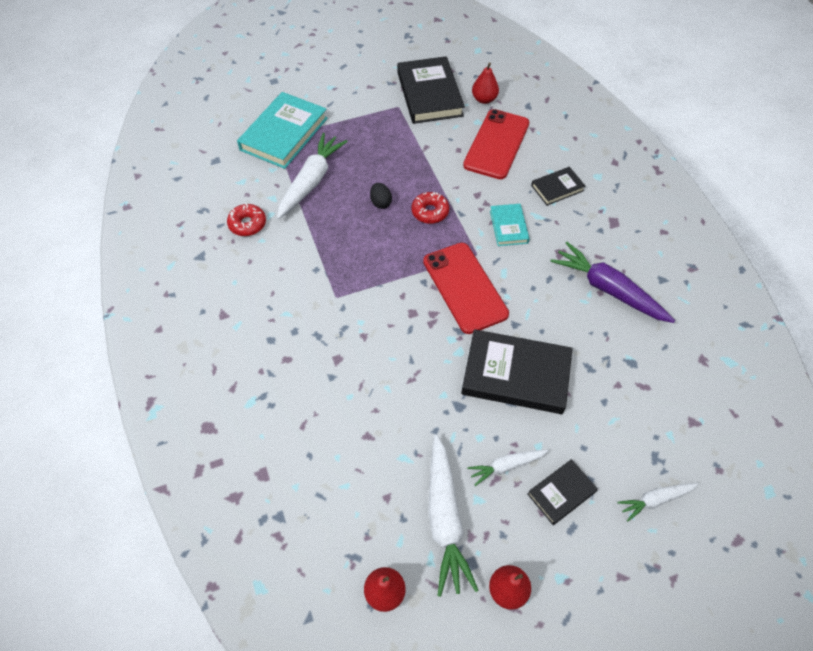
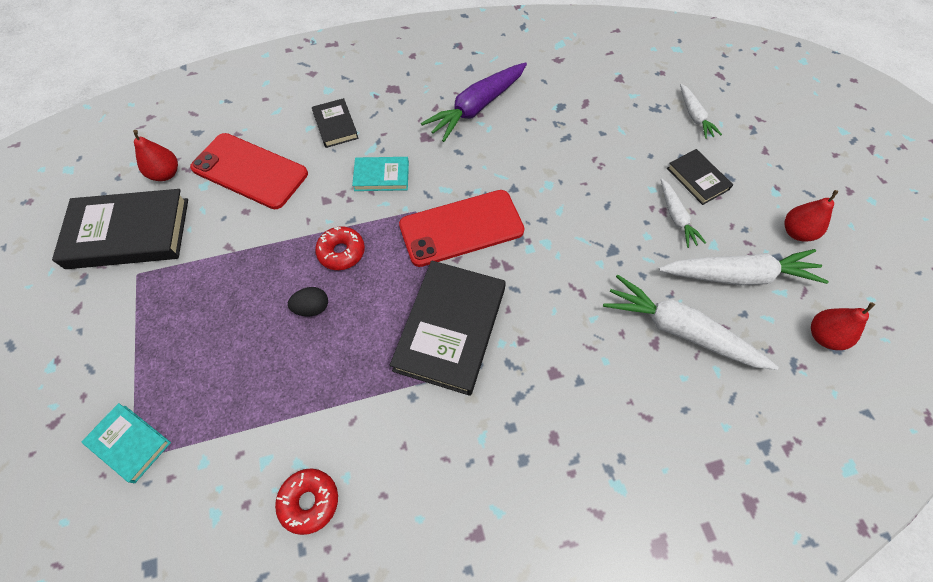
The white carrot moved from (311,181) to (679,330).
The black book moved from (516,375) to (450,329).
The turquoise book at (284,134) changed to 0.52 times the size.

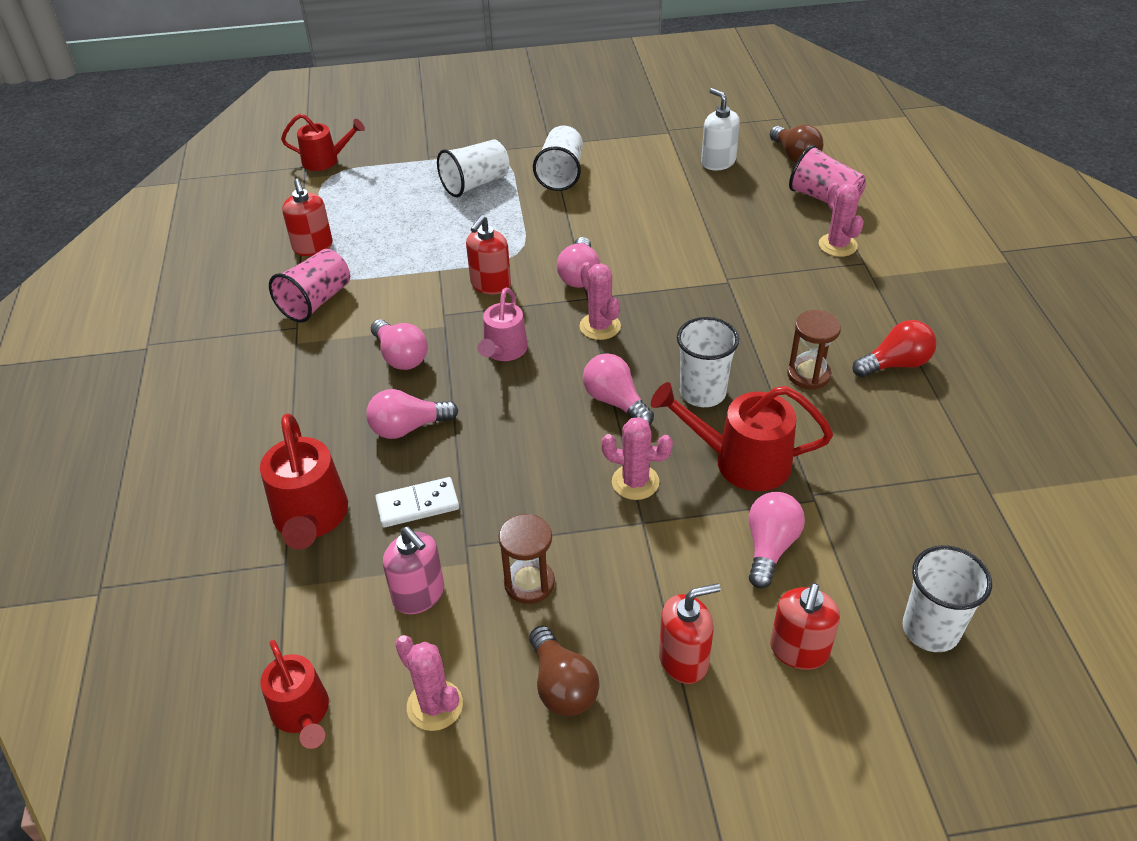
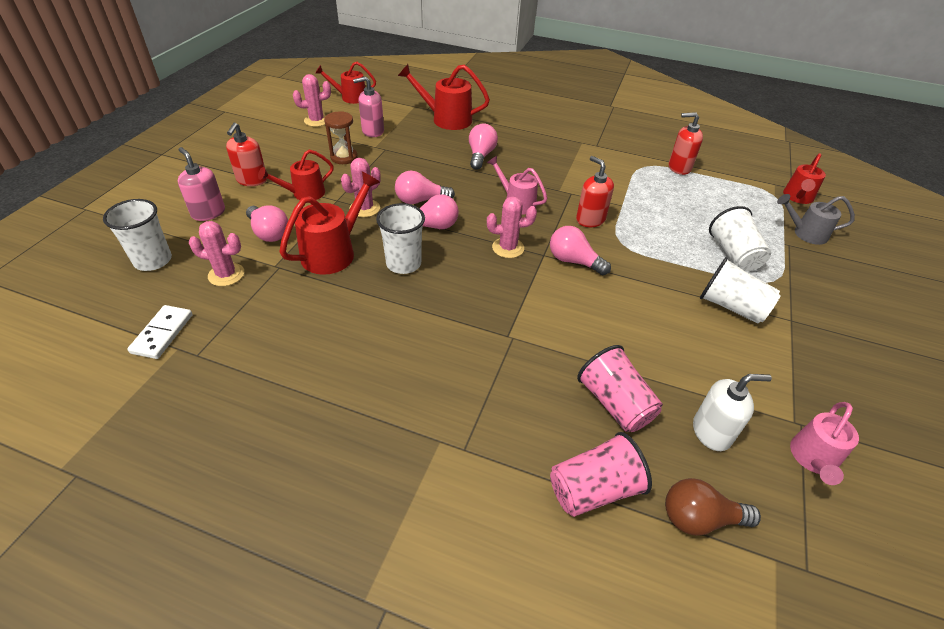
The brown light bulb at (562,686) disappeared.
The brown hourglass at (808,375) disappeared.
The red light bulb at (895,364) disappeared.
The red watering can at (304,194) appeared.
The grey watering can at (805,233) appeared.
The pink watering can at (813,460) appeared.
The pink cup moved from (316,301) to (615,403).
The pink light bulb moved from (400,356) to (420,200).
The white domino moved from (417,505) to (162,333).
The pink cactus moved from (837,245) to (226,274).
The red soap dispenser at (799,650) became the pink soap dispenser at (208,213).

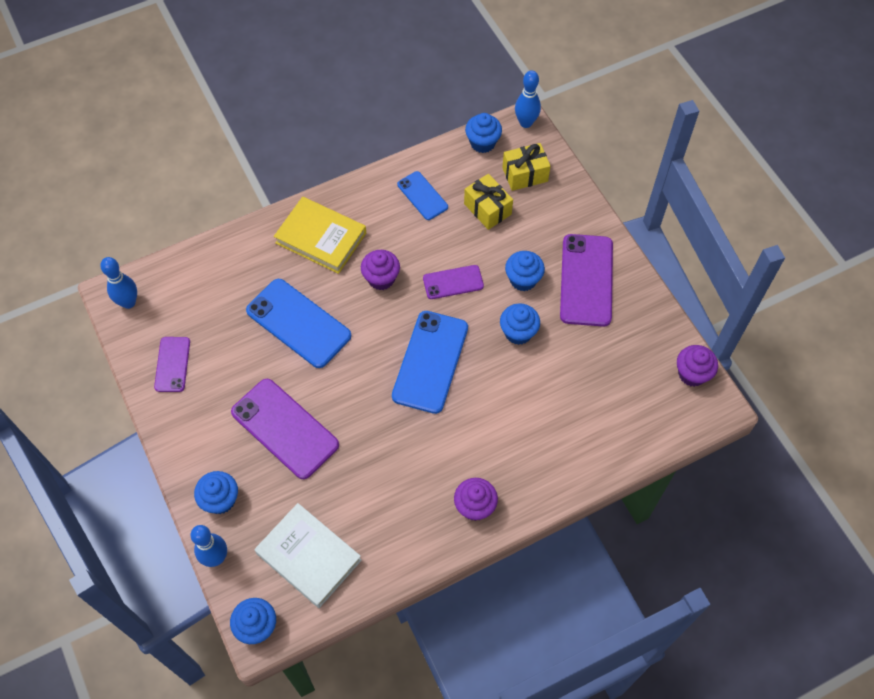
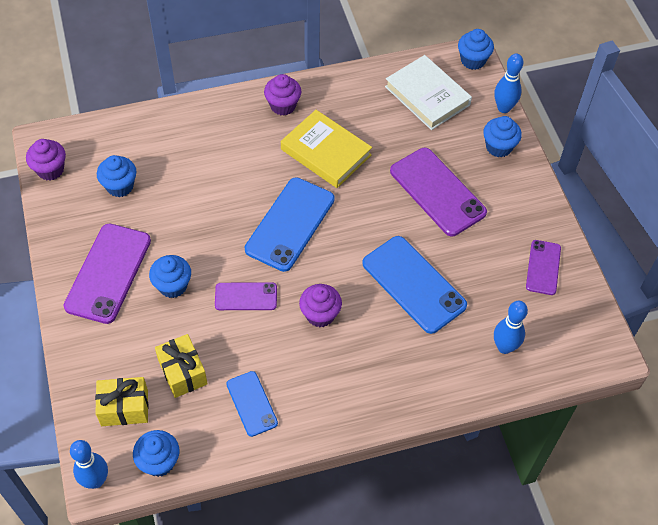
The blue bowling pin moved from (128,302) to (504,347).
The yellow book moved from (321,238) to (325,152).
The blue cupcake moved from (518,332) to (120,186).

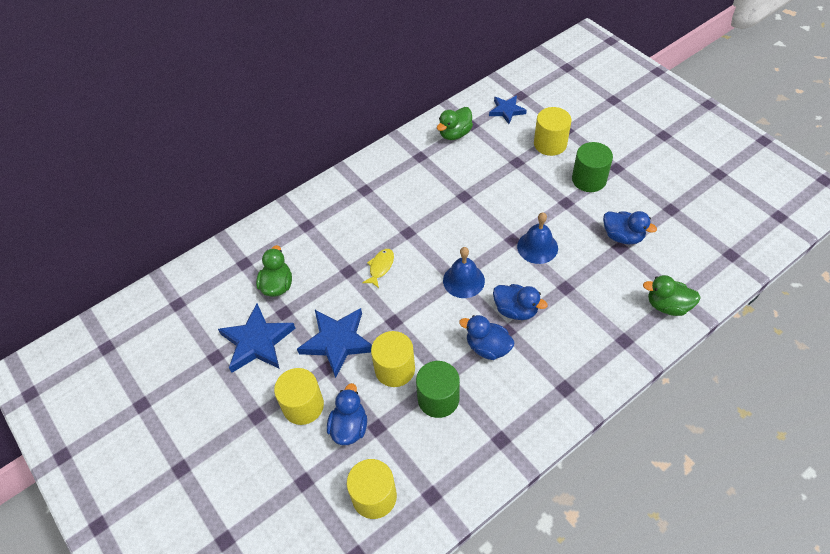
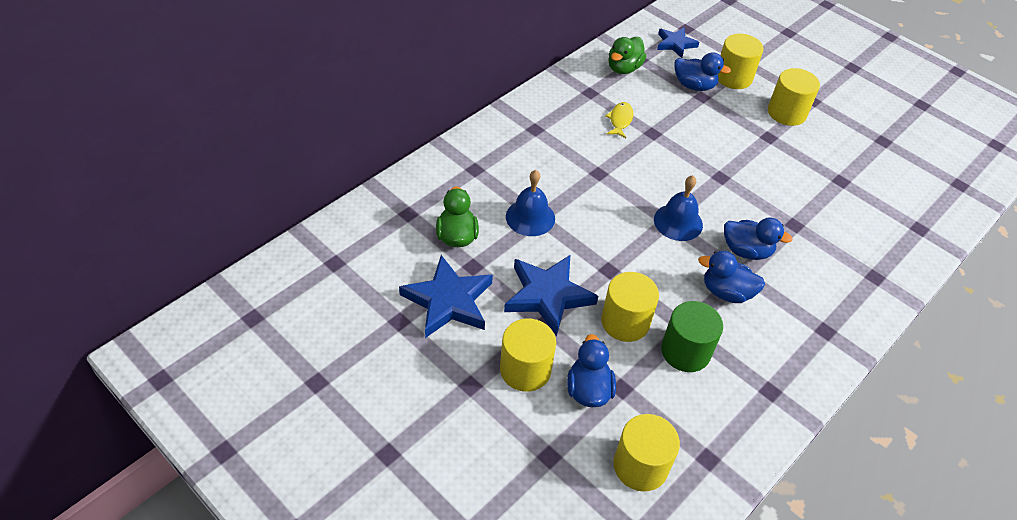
The green duck at (667,306) disappeared.
The yellow fish moved from (380,267) to (620,120).
The blue bell moved from (537,247) to (530,217).
The blue duck moved from (622,236) to (694,86).
The green cylinder at (589,179) became the yellow cylinder at (786,113).

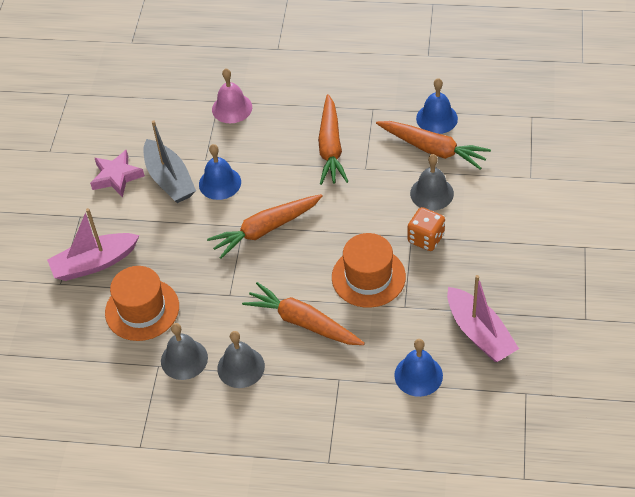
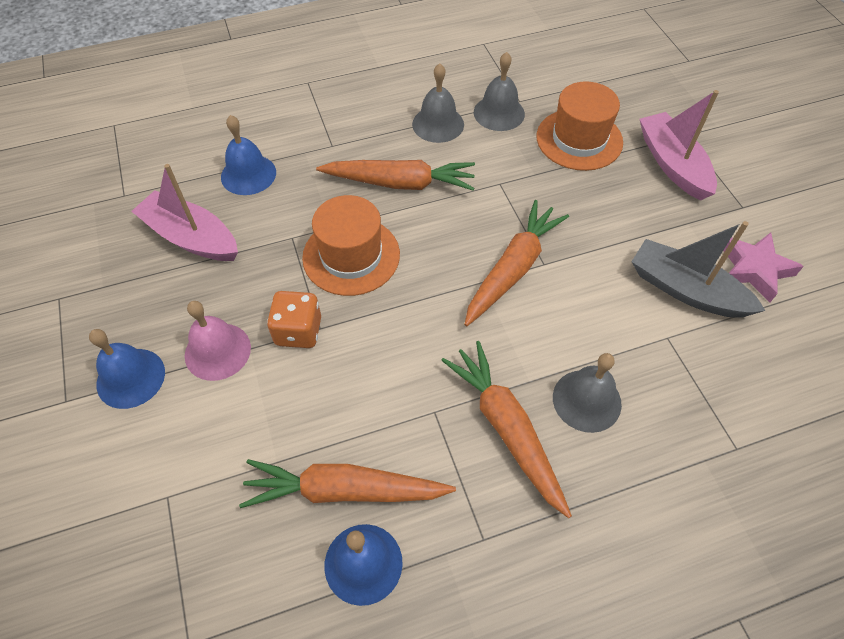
The blue bell moved from (220,183) to (130,378).
The pink bell moved from (232,108) to (217,351).
The grey bell moved from (431,193) to (587,400).
The pink boat at (94,263) turned 60 degrees counterclockwise.

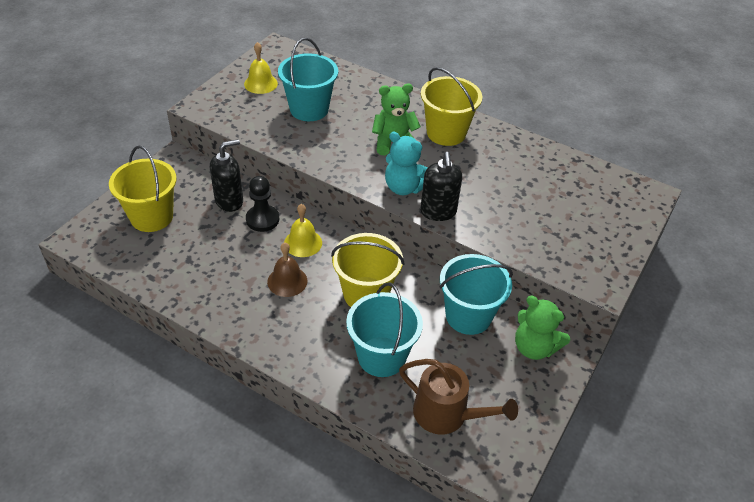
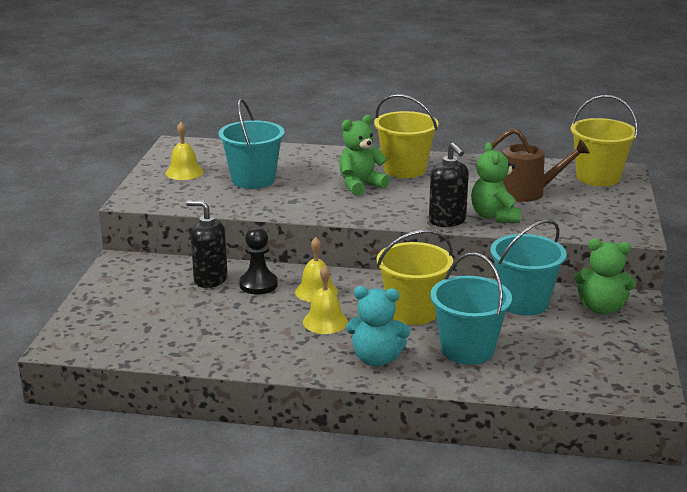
The green teddy bear at (494,216) appeared.
The yellow bucket moved from (152,217) to (598,177).
The turquoise teddy bear moved from (404,187) to (376,359).
The brown watering can moved from (446,414) to (527,192).
The brown bell at (287,281) became the yellow bell at (325,322).
The black soap dispenser at (229,201) turned 105 degrees counterclockwise.

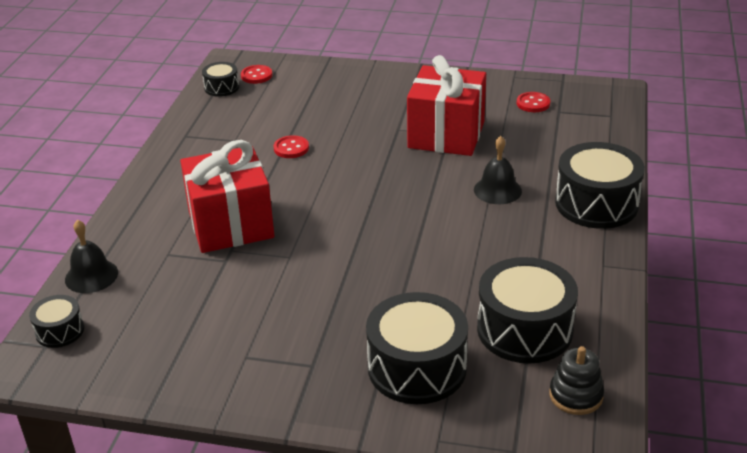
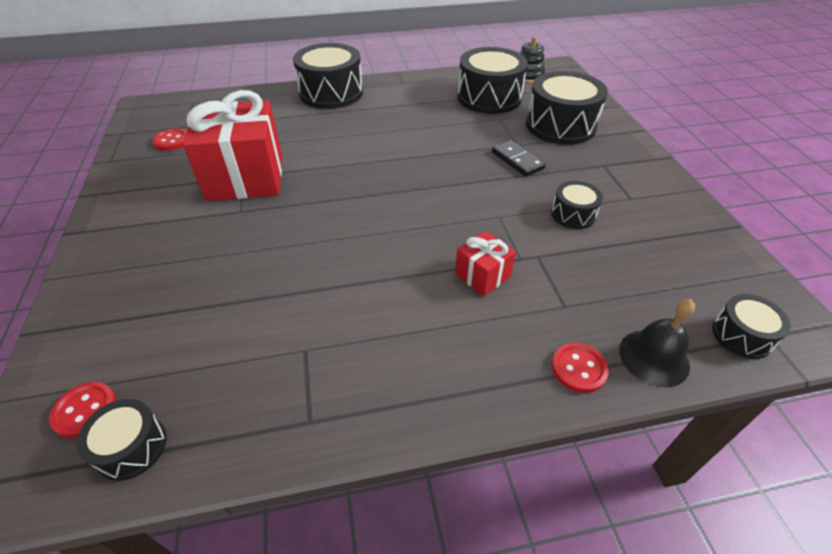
The black bell at (497,190) disappeared.
The black domino at (517,160) appeared.
The black drum at (573,214) appeared.
The red button moved from (291,148) to (578,368).
The red gift at (231,225) changed to 0.47 times the size.

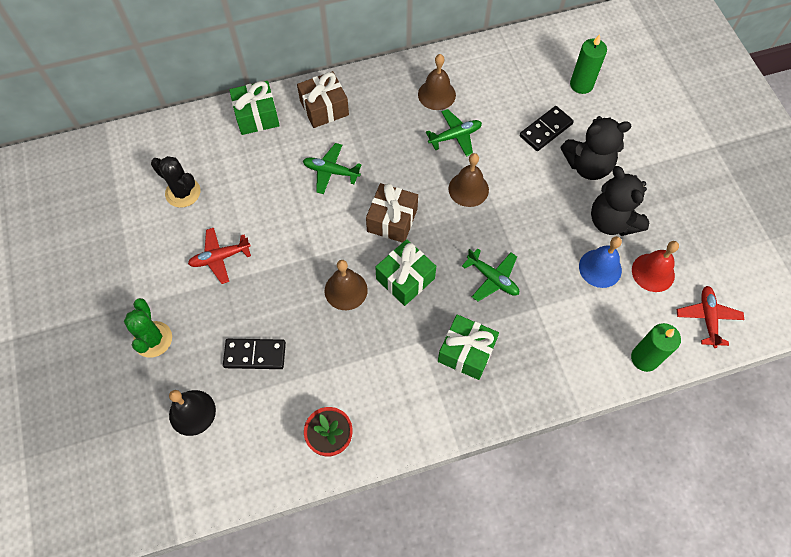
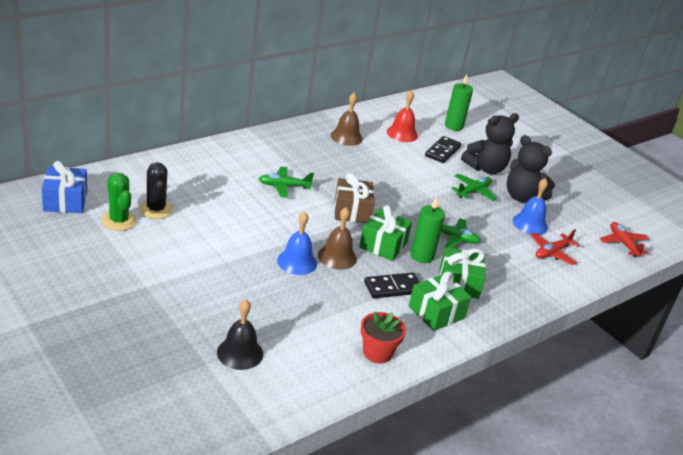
The brown gift at (324,108) disappeared.
The brown bell at (468,189) disappeared.
The blue gift at (65,201) appeared.
The blue bell at (297,262) appeared.
The green cactus moved from (153,339) to (119,221).
The red plane moved from (220,258) to (552,252).
The black domino moved from (255,355) to (393,287).
The green gift moved from (257,116) to (436,312).
The green plane moved from (455,136) to (473,191).
The green candle moved from (644,358) to (422,256).
The red bell moved from (653,272) to (402,133).
The black cactus at (183,192) turned 60 degrees clockwise.

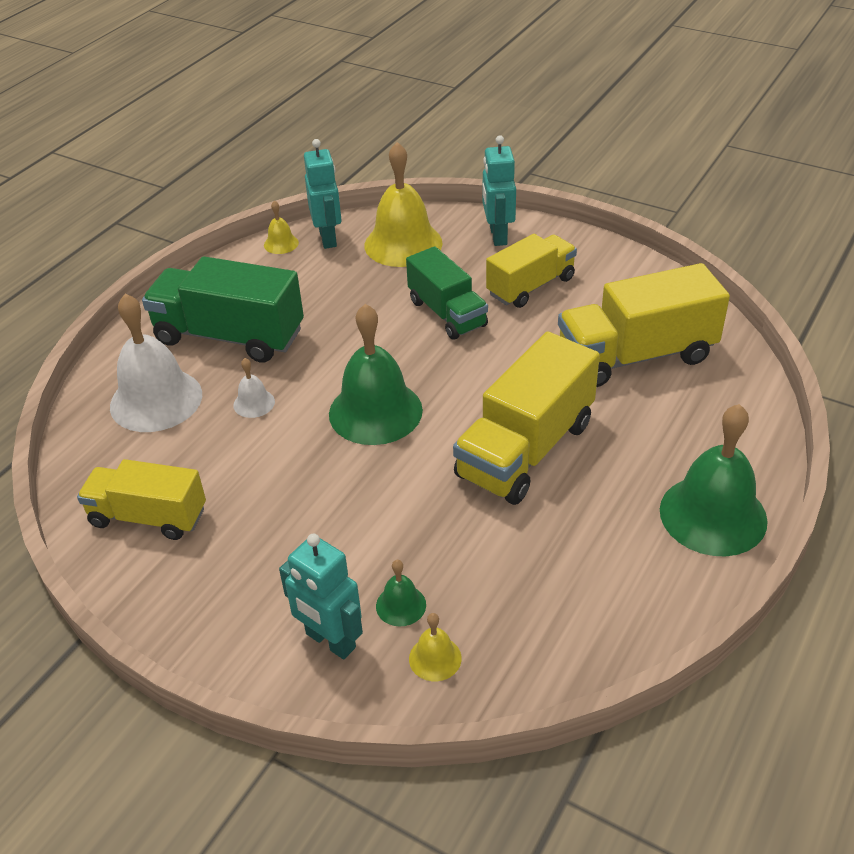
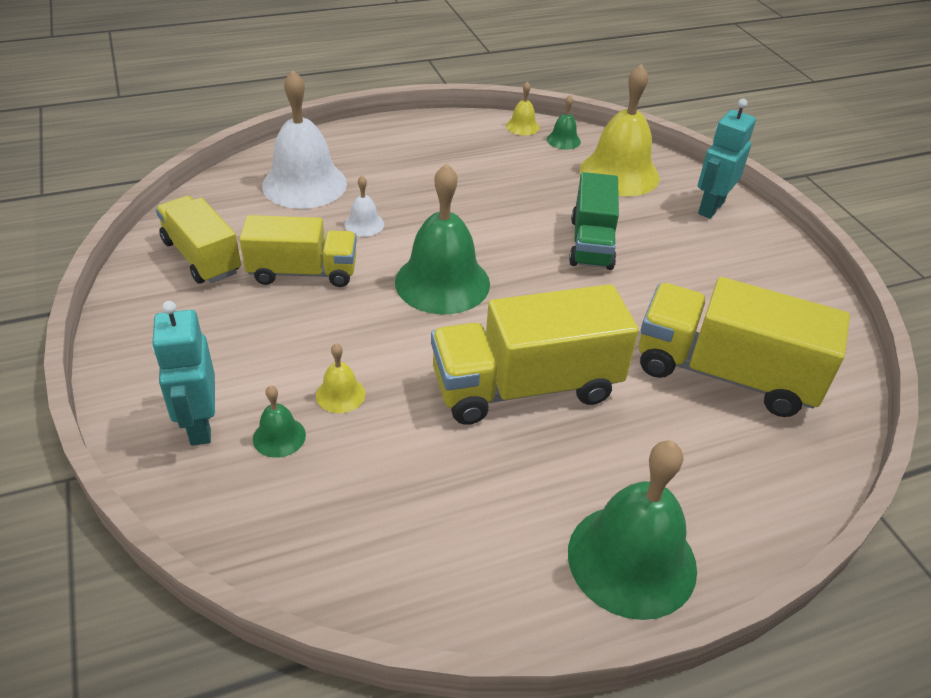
The green truck at (229,336) disappeared.
The yellow bell moved from (435,658) to (340,394).
The yellow truck moved from (530,286) to (303,272).
The turquoise robot at (328,238) was replaced by the green bell at (563,140).

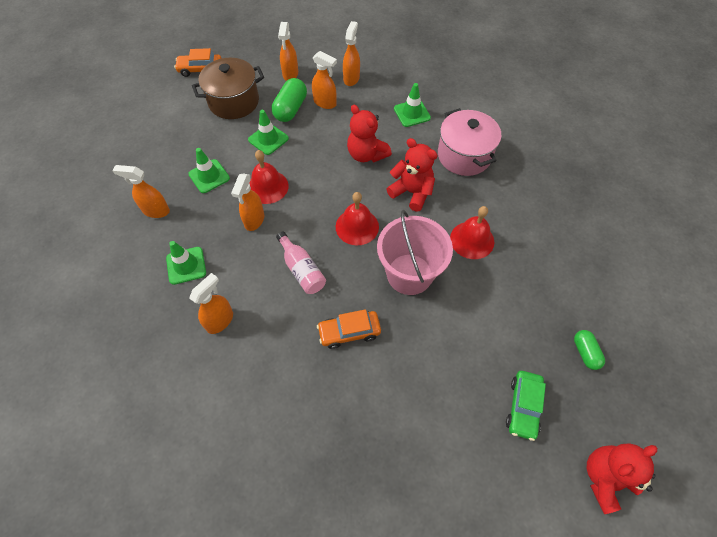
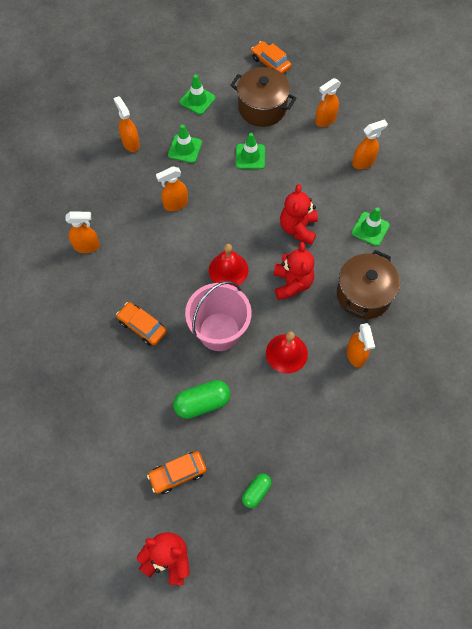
The red bell at (267,187) disappeared.
The pink bottle at (302,270) disappeared.
The green traffic cone moved from (186,265) to (197,100).
The green capsule moved from (290,109) to (202,403).
The orange spray bottle moved from (325,103) to (355,355).
The pink pot at (464,155) became the brown pot at (363,295).
The green car at (523,407) became the orange car at (178,474).

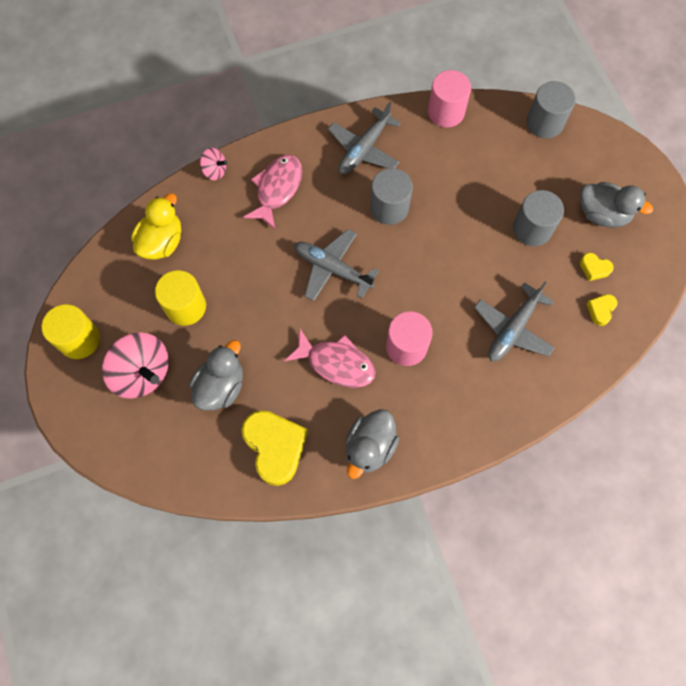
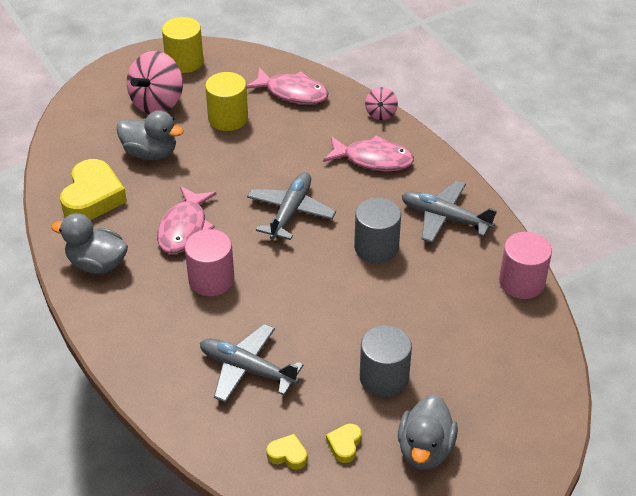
The grey cylinder at (544,123) disappeared.
The yellow duck at (162,242) was replaced by the pink fish at (292,93).
The yellow heart at (275,447) turned 45 degrees counterclockwise.

